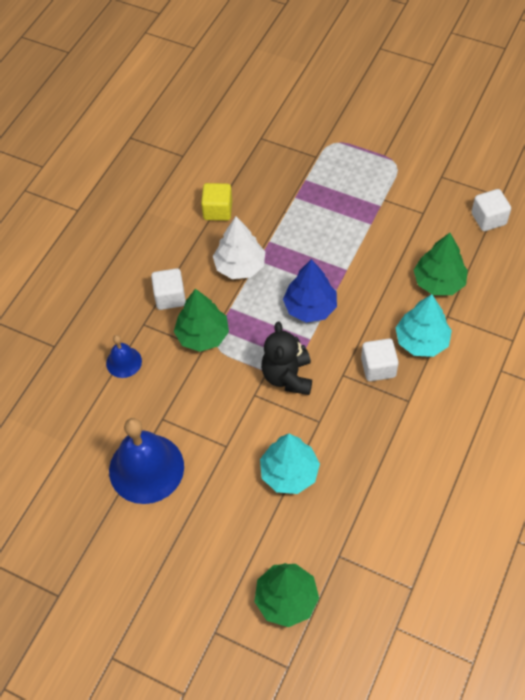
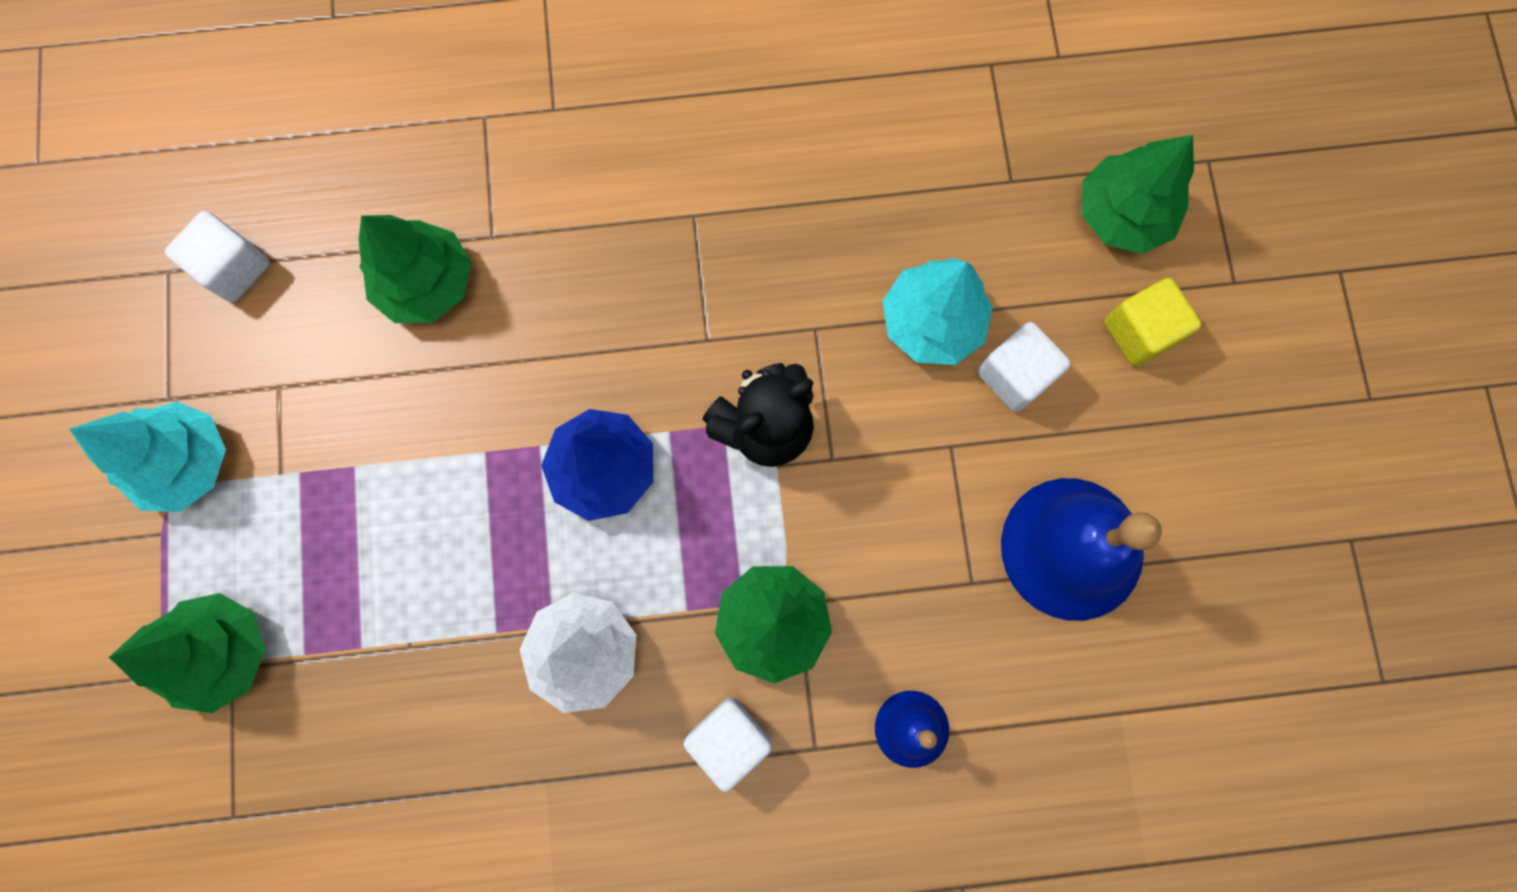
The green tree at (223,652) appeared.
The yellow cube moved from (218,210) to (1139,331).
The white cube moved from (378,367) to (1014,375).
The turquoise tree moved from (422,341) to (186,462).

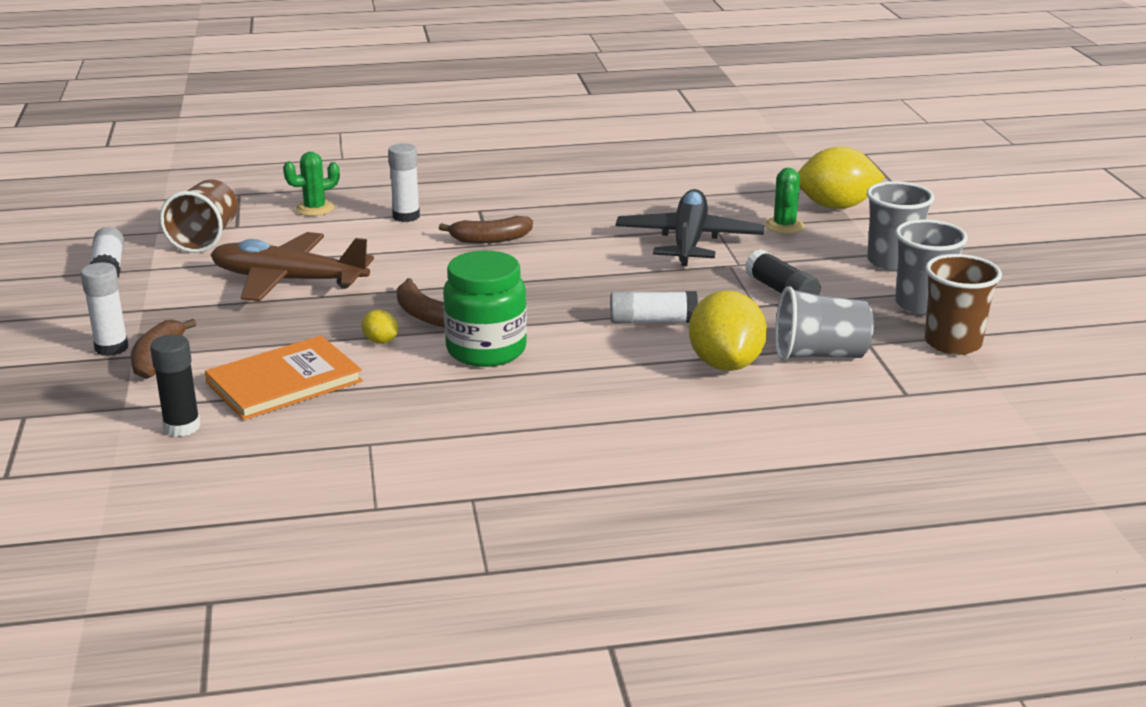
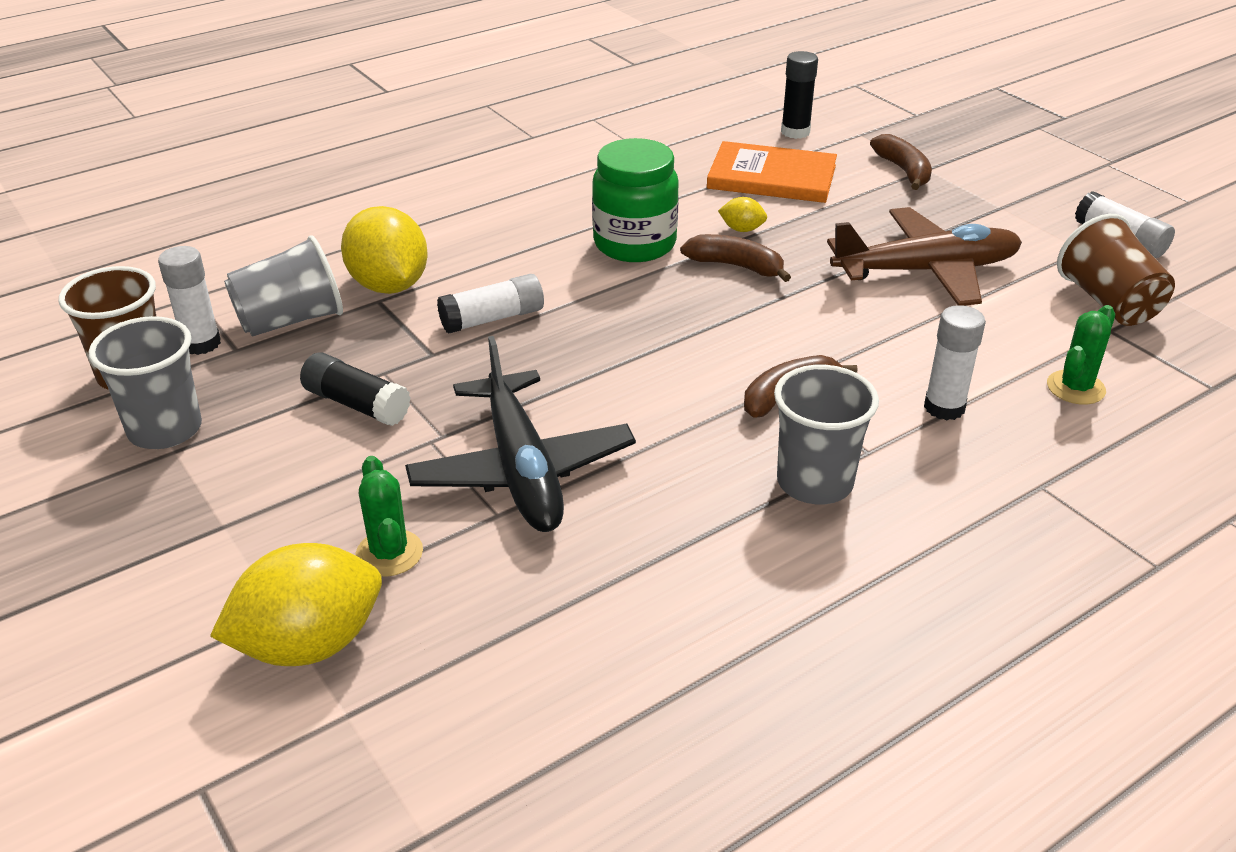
The white glue stick moved from (111,348) to (201,343).
The grey cup moved from (892,262) to (814,482).
The orange book at (284,382) turned 75 degrees clockwise.

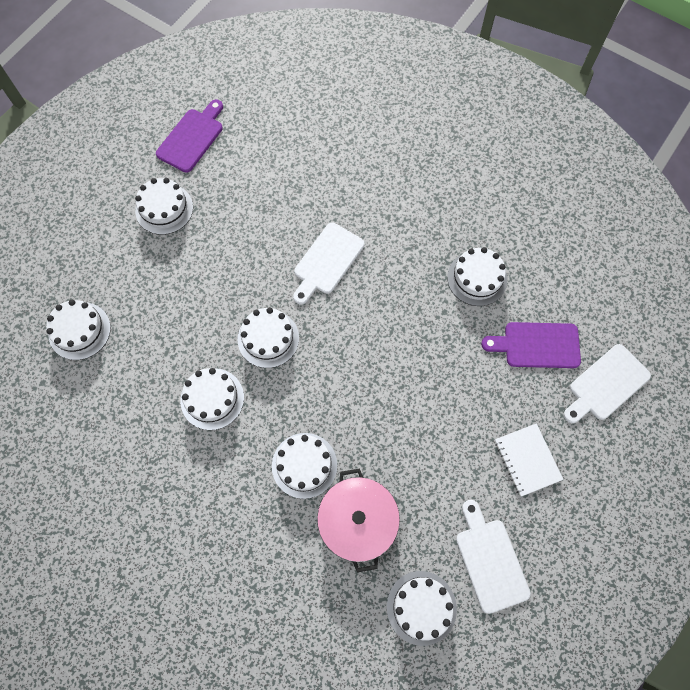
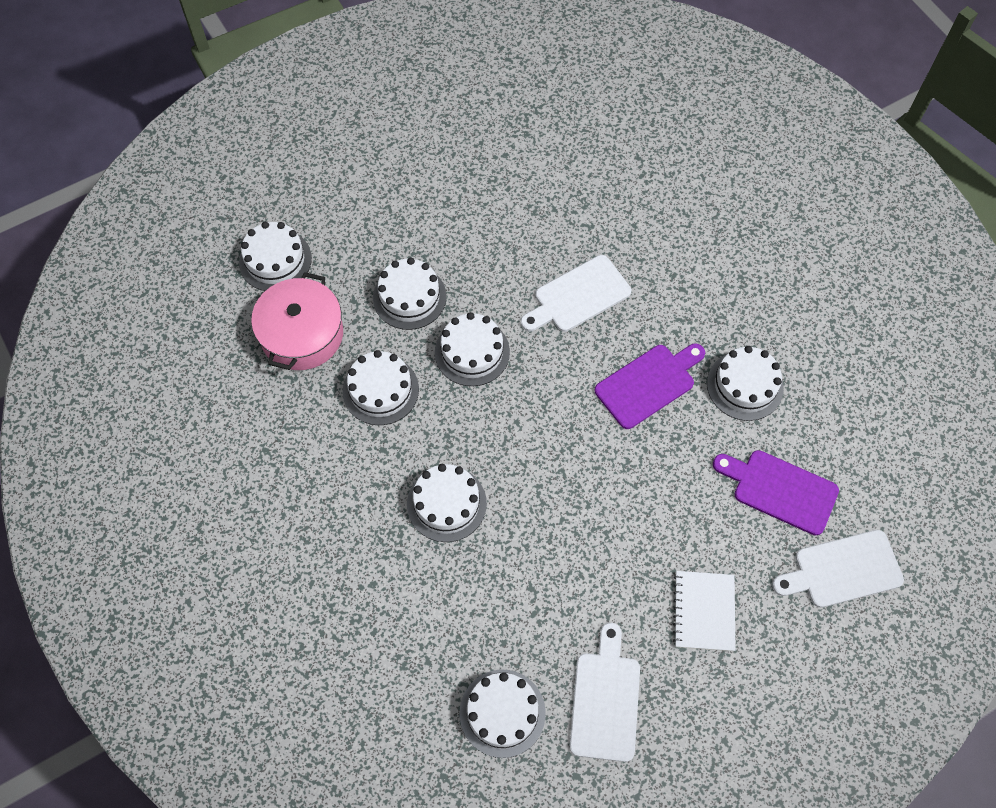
The white cake moved from (164,209) to (409,297).
The purple cutting board moved from (192,138) to (648,384).
The pink pot moved from (357,521) to (302,334).

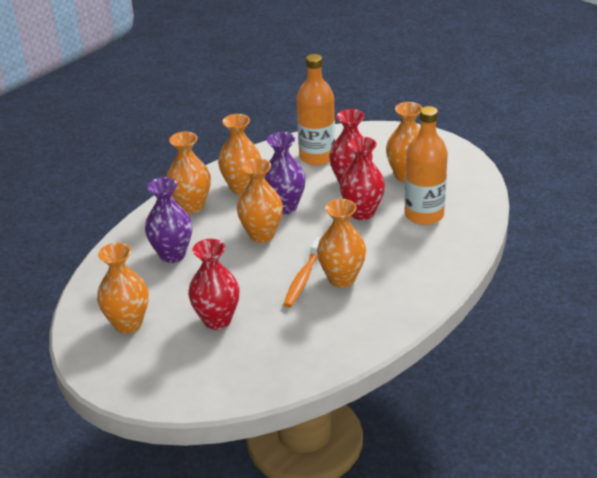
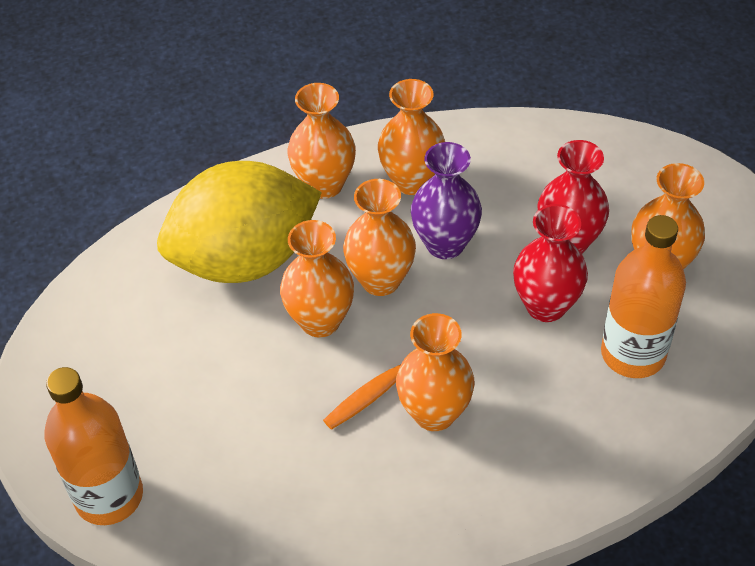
The red vase at (217,320) disappeared.
The orange vase moved from (128,324) to (320,321).
The orange bottle moved from (317,157) to (109,496).
The purple vase at (172,254) was replaced by the yellow lemon at (245,259).

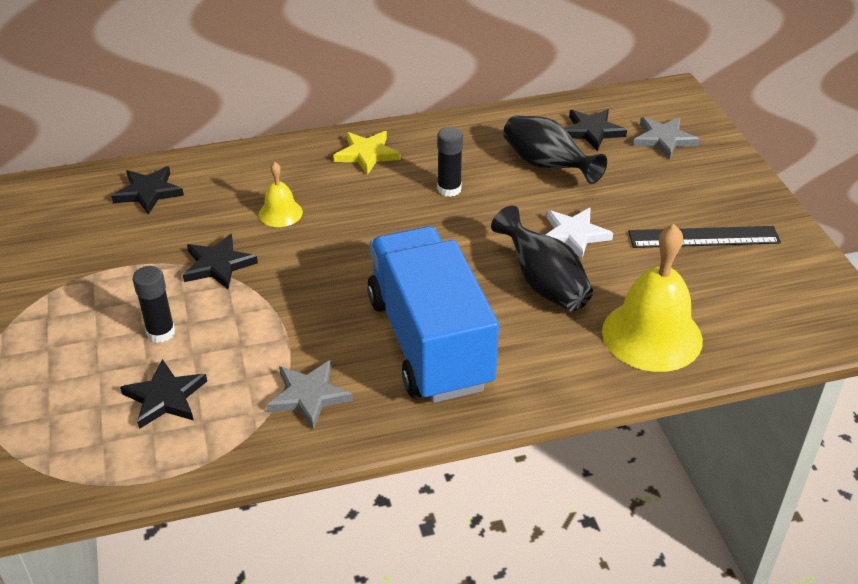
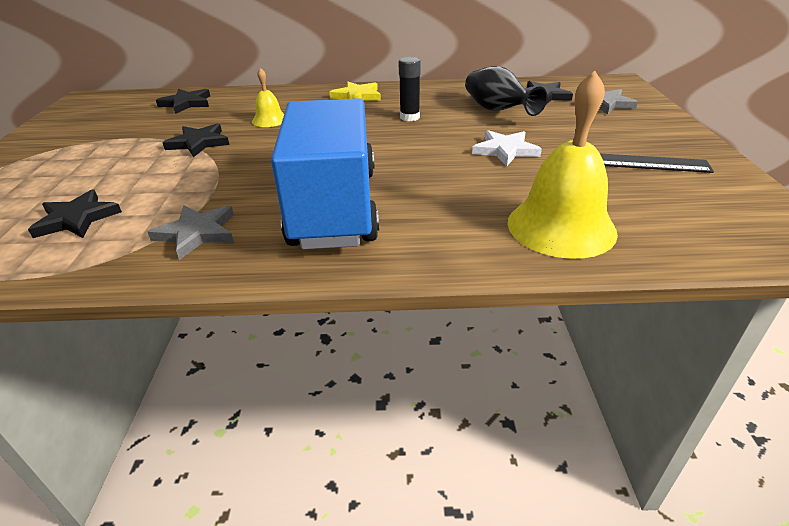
The black glue stick at (161,332) disappeared.
The black vase at (543,283) disappeared.

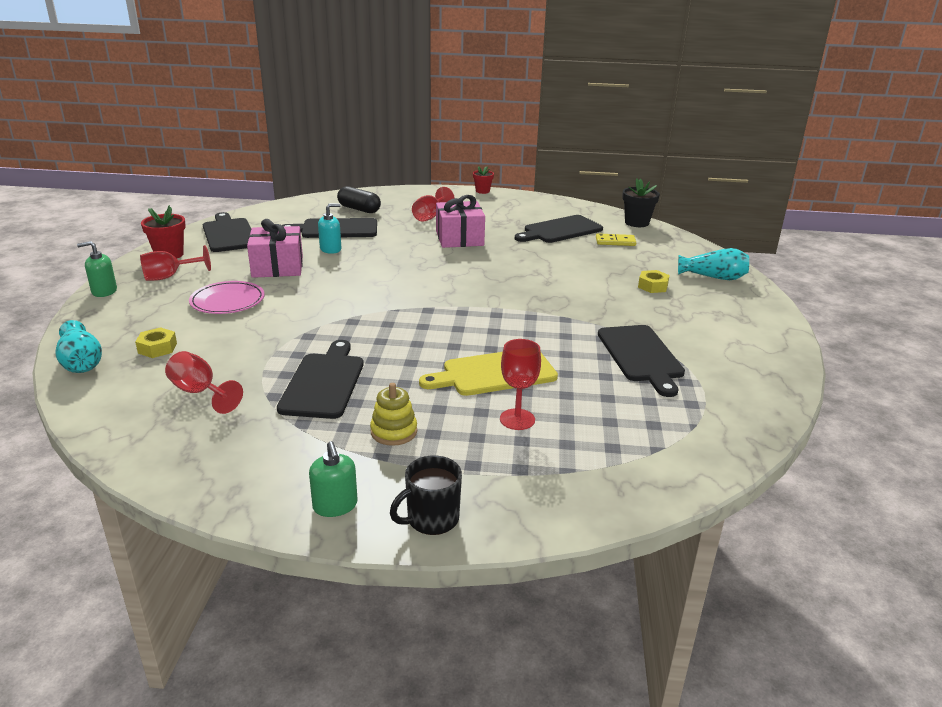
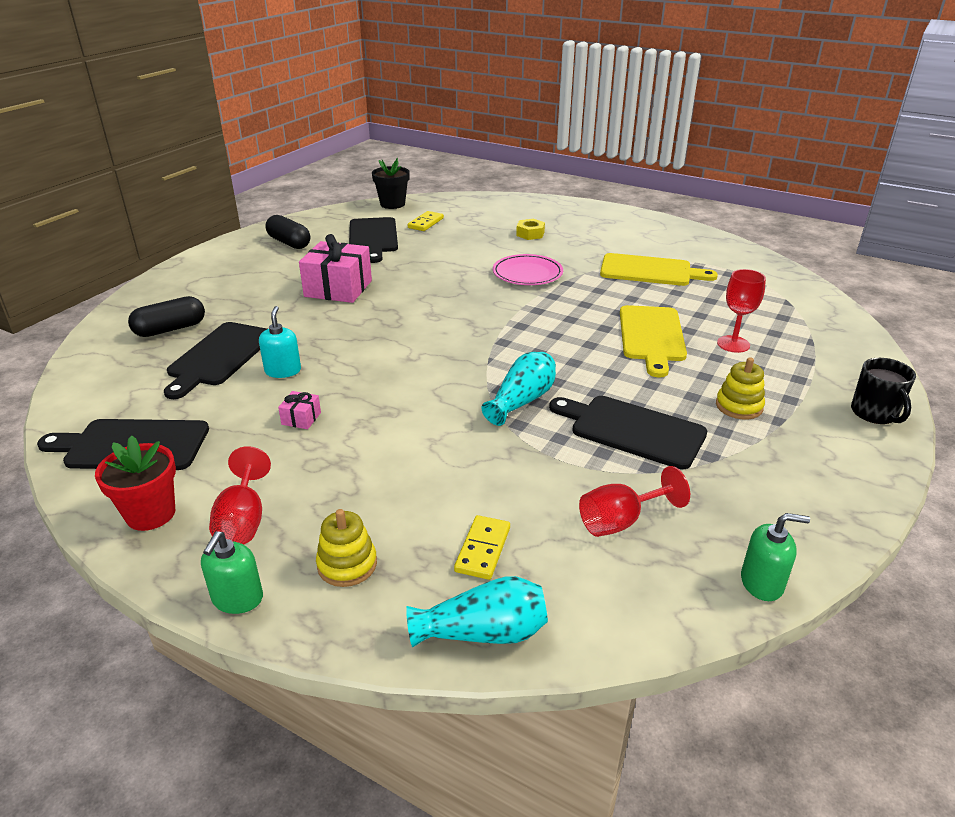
The red goblet at (430,216) disappeared.
The red flower pot at (482,191) disappeared.
The black capsule at (289,243) appeared.
The yellow stacking toy at (347,564) appeared.
The pink plate moved from (227,301) to (527,273).
The green soap dispenser moved from (335,506) to (762,583).
The turquoise vase moved from (713,277) to (522,401).
The yellow nut at (157,348) was replaced by the yellow domino at (482,549).
The black cutting board at (641,356) became the yellow cutting board at (650,271).
The pink gift at (277,267) changed to 0.44 times the size.

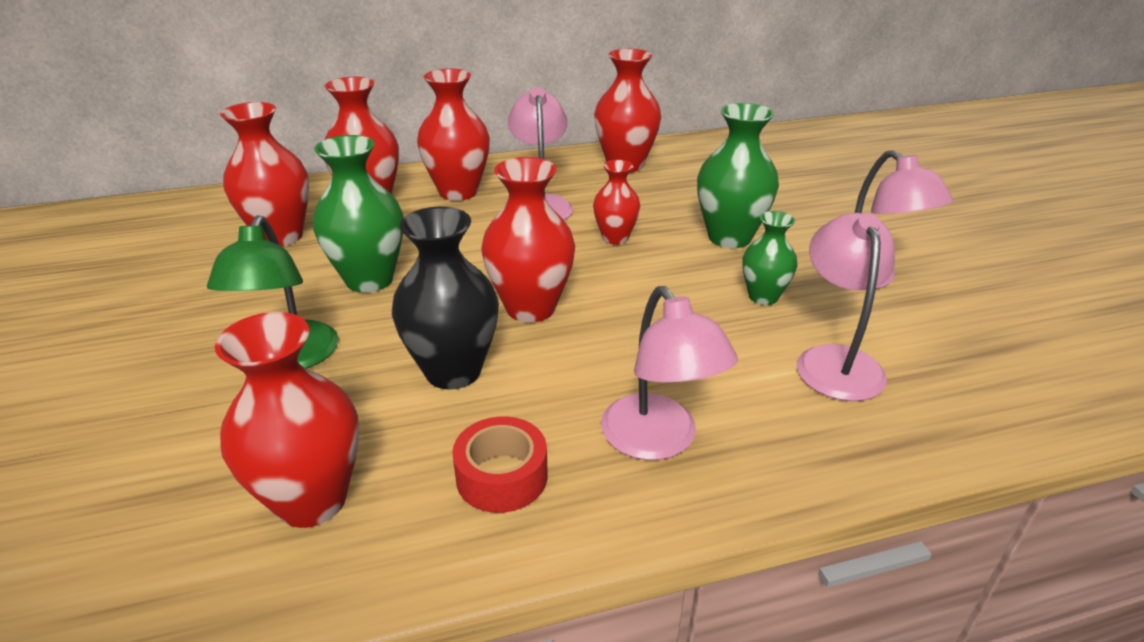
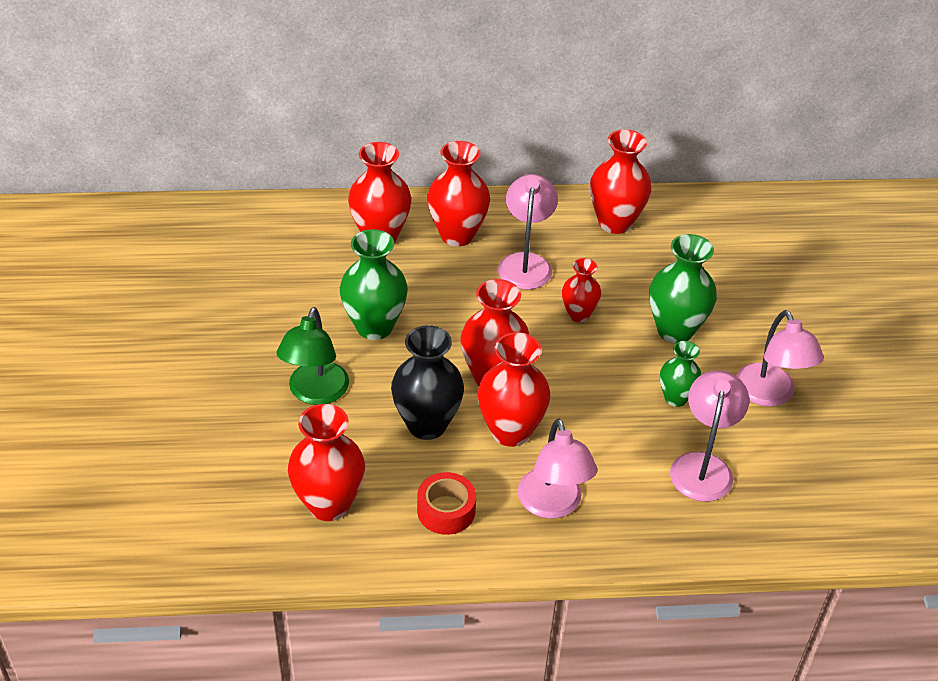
The red vase moved from (280,236) to (510,431).

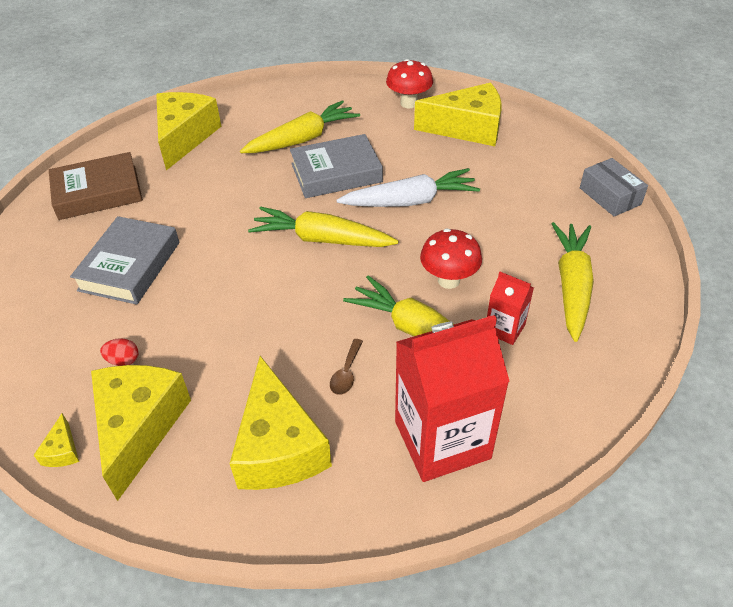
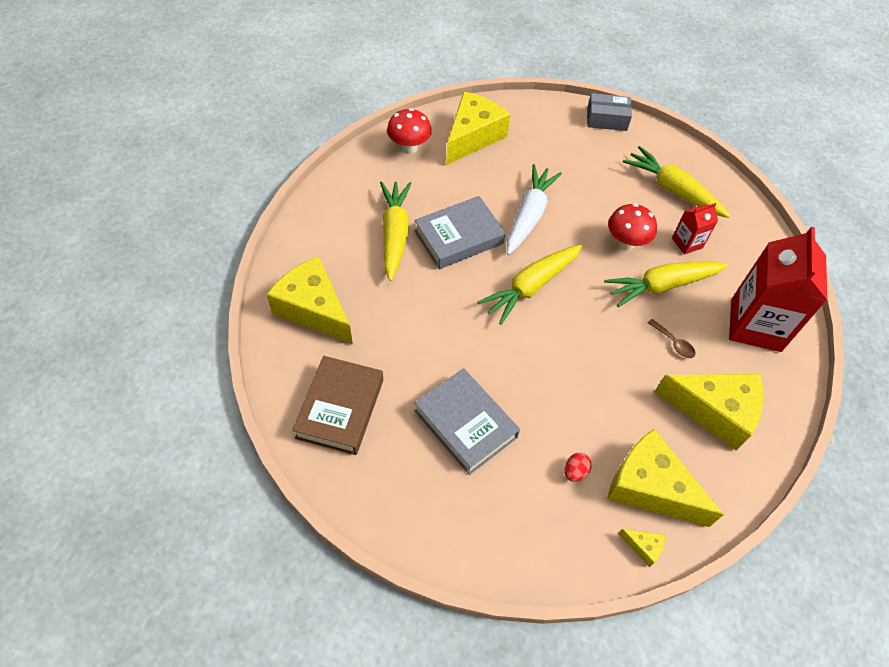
The grey book at (336,173) turned 45 degrees clockwise.

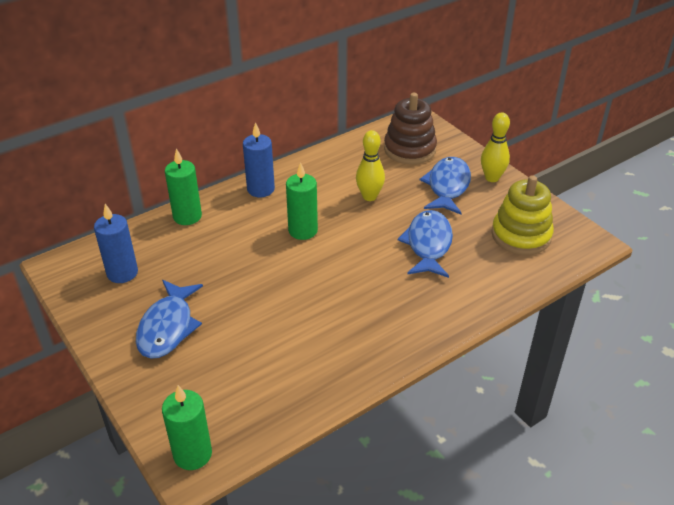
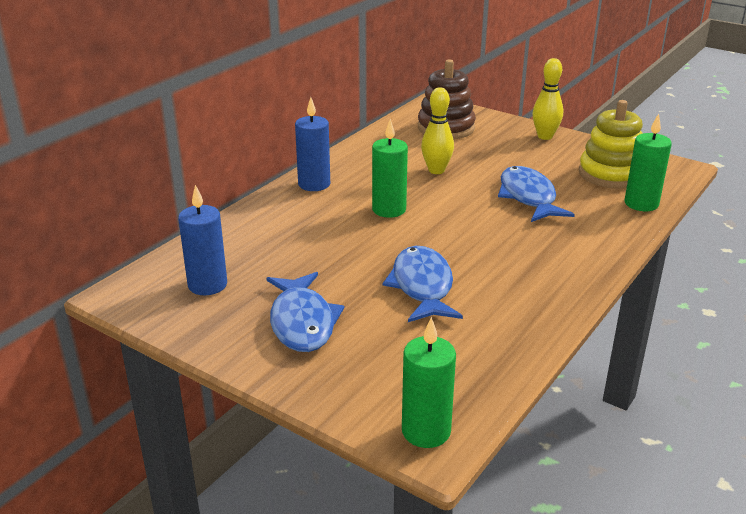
The green candle moved from (187,216) to (641,204).
The blue fish moved from (447,186) to (422,286).

